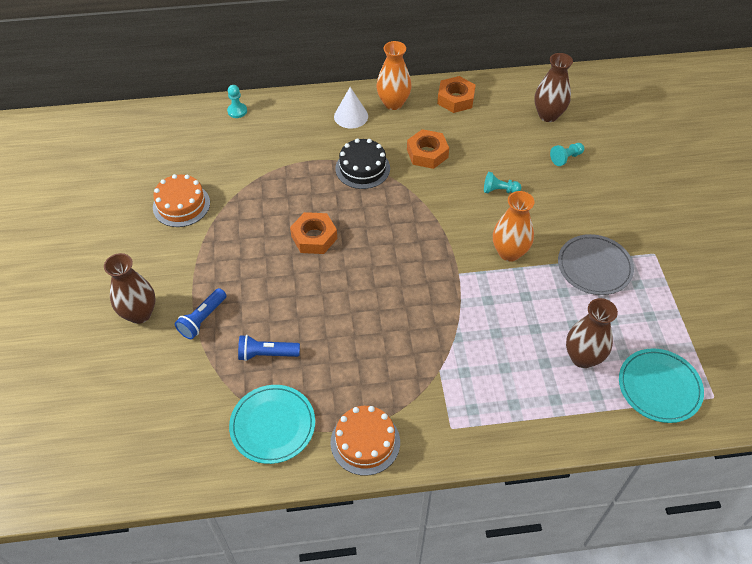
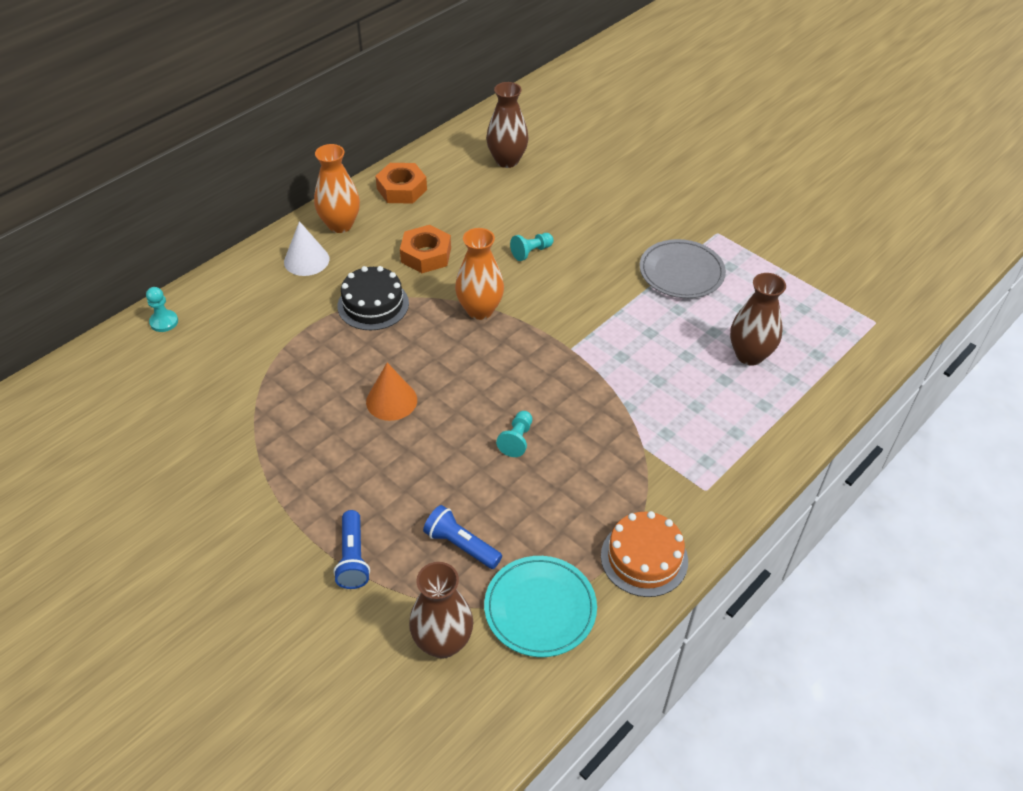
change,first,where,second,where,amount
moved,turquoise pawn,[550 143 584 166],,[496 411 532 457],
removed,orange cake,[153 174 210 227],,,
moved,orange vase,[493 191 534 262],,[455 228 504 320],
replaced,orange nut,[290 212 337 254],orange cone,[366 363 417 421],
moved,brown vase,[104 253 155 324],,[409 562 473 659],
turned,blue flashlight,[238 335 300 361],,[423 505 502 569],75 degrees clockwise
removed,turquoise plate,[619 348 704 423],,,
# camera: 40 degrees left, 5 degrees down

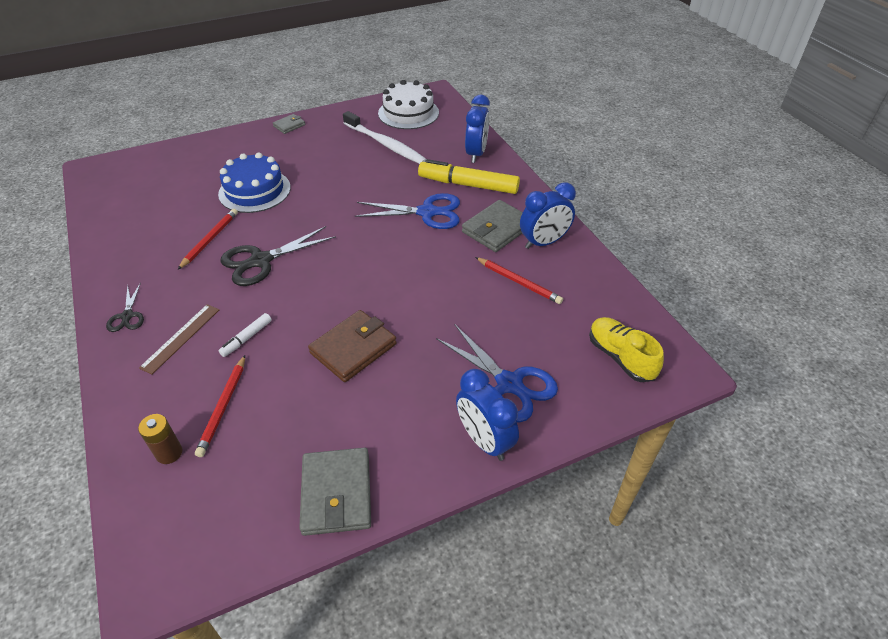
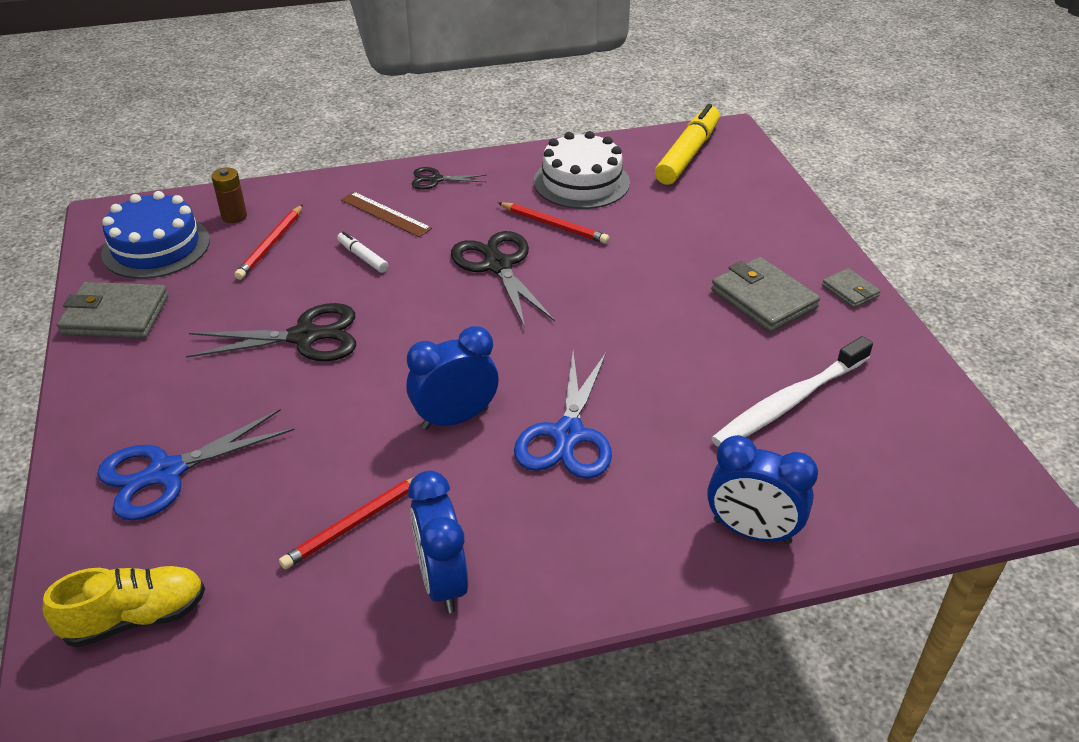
change,first,where,second,where,amount
moved,white cake,[378 80 439 129],,[534 131 630 209],
moved,blue cake,[218 152 291 213],,[101 191 210 279],
moved,yellow marker,[418 159 520 194],,[655 104 720 185],
moved,grey wallet,[462 200 523 252],,[711 257 820 333],
replaced,brown wallet,[308 310 397 382],black scissors,[186 303 356 361],
turned,red pencil,[195 355 245 457],,[234 205 303 280],90 degrees counterclockwise
moved,blue clock,[456 369 519 461],,[406 326 499 430],
# camera: 100 degrees right, 5 degrees down

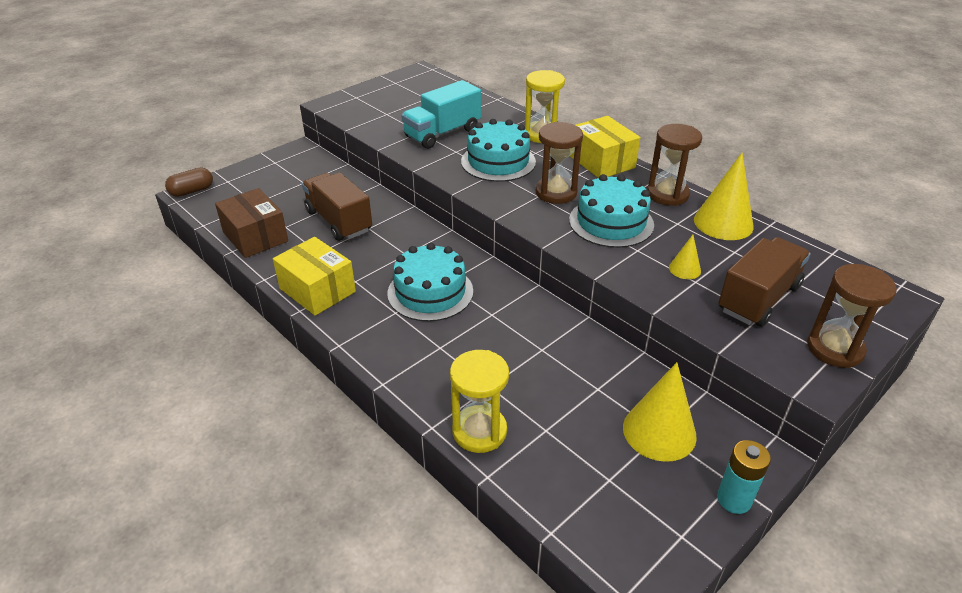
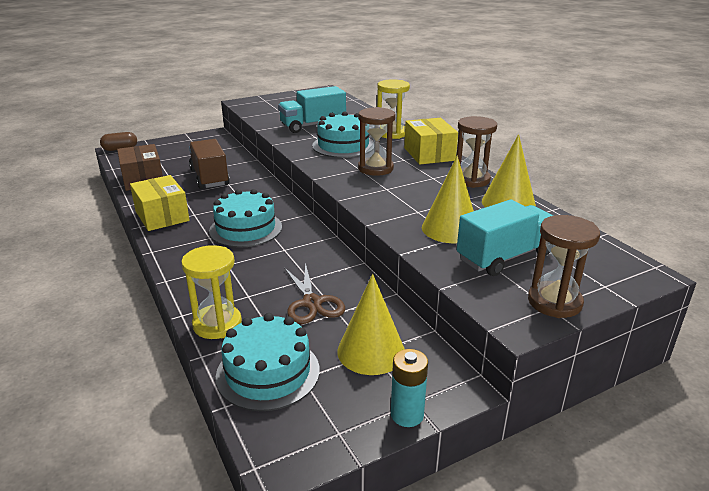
change,first,where,second,where,amount
moved,turquoise cake,[569 174 654 248],,[216 313 320 411],
resized,yellow cone,[669 235 701 279],,[422 156 474 243],x1.99
recoloured,brown truck,[718 237 811 327],turquoise truck,[457 199 553 276],
added,,,brown scissors,[284 262 345 324],
# camera: 15 degrees right, 10 degrees down

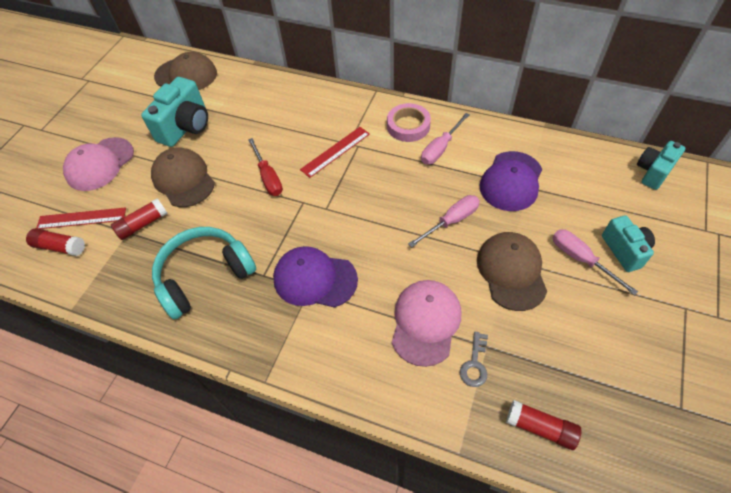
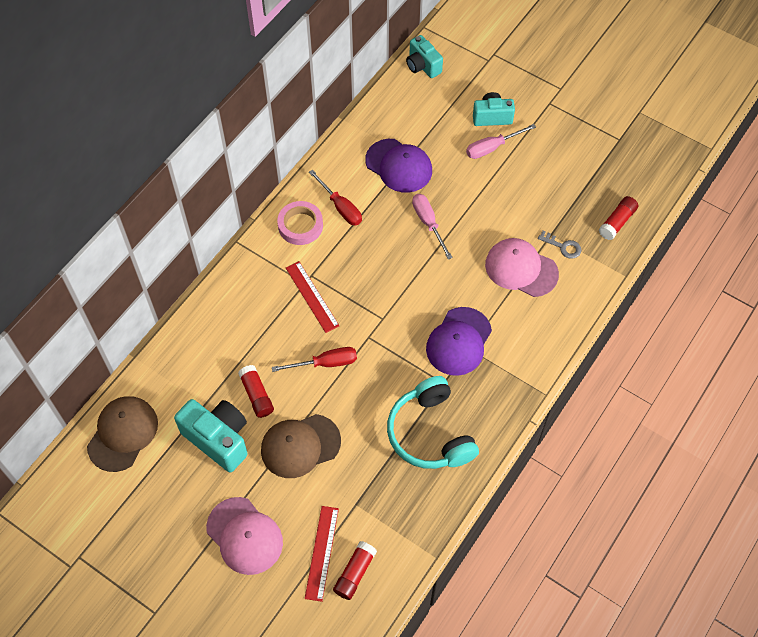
change,first,where,second,where,amount
recoloured,pink screwdriver,[421 113 470 165],red screwdriver,[309 170 362 226],
moved,red glue stick,[111 198 168 240],,[238 365 274 418],
removed,brown cap,[477 232 547 311],,,
# camera: 80 degrees left, 5 degrees up

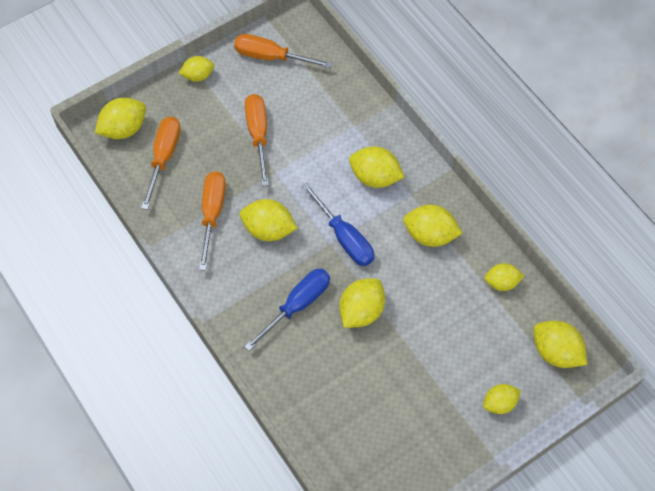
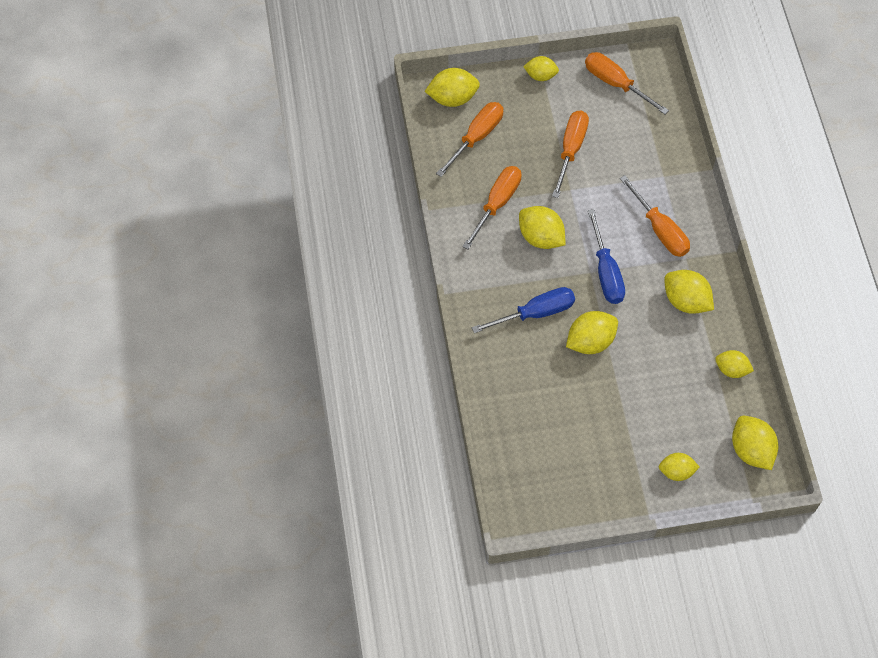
change,first,where,second,where,amount
replaced,yellow lemon,[349 147 405 188],orange screwdriver,[620 175 690 257],
# camera: 25 degrees right, 0 degrees up

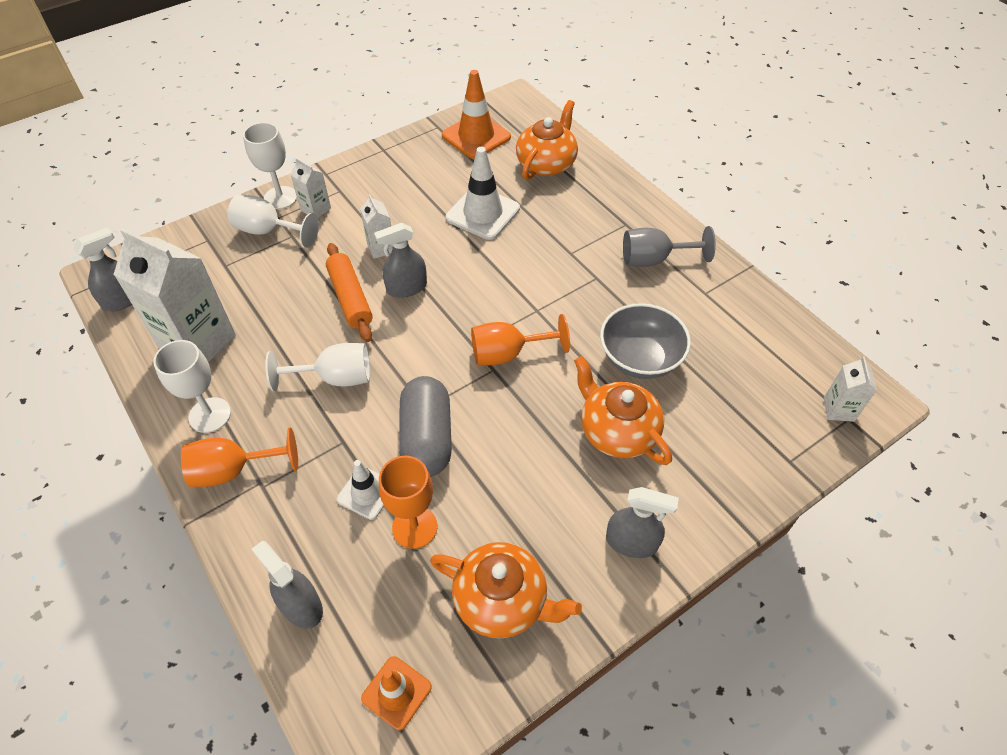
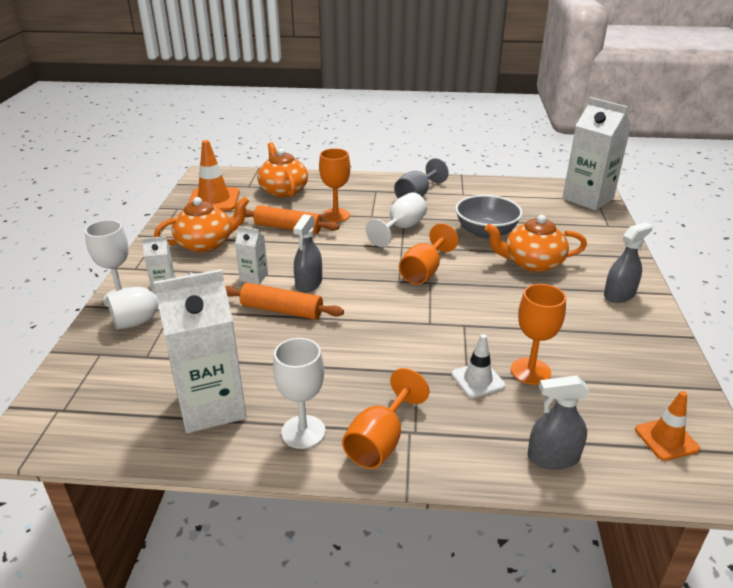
change,first,where,second,where,amount
replaced,white traffic cone,[446 147 520 240],orange rolling pin,[245 205 339 234],
removed,grey spray bottle,[74 227 132 312],,,
moved,white goblet,[266 343 370 391],,[366 193 427 247],
resized,white carton,[824 356 877 422],,[562 97 631 210],x2.13
removed,grey capsule,[399 376 452 477],,,
moved,orange teapot,[430 542 582 638],,[154 197 250 253],
added,,,orange goblet,[319 148 350 222],
# camera: 50 degrees left, 20 degrees down

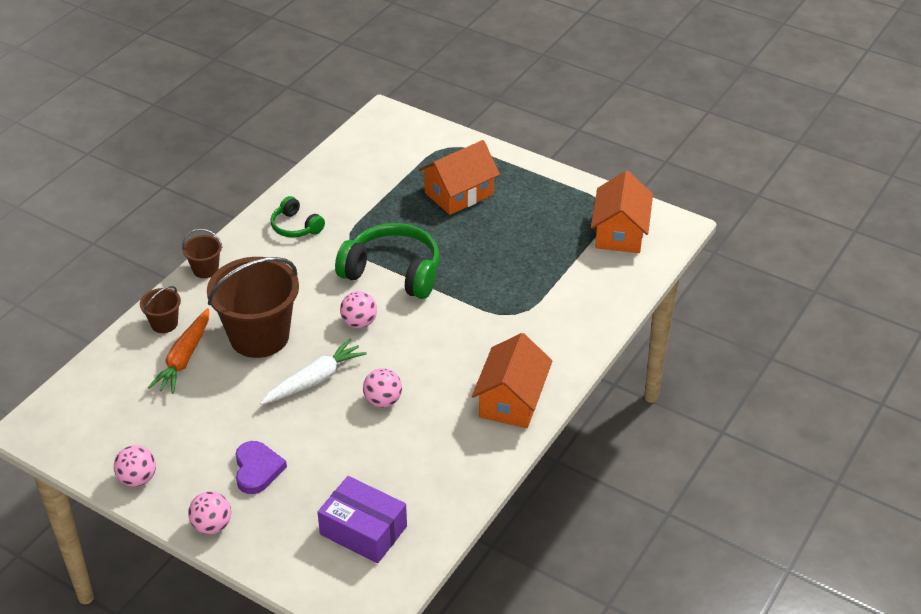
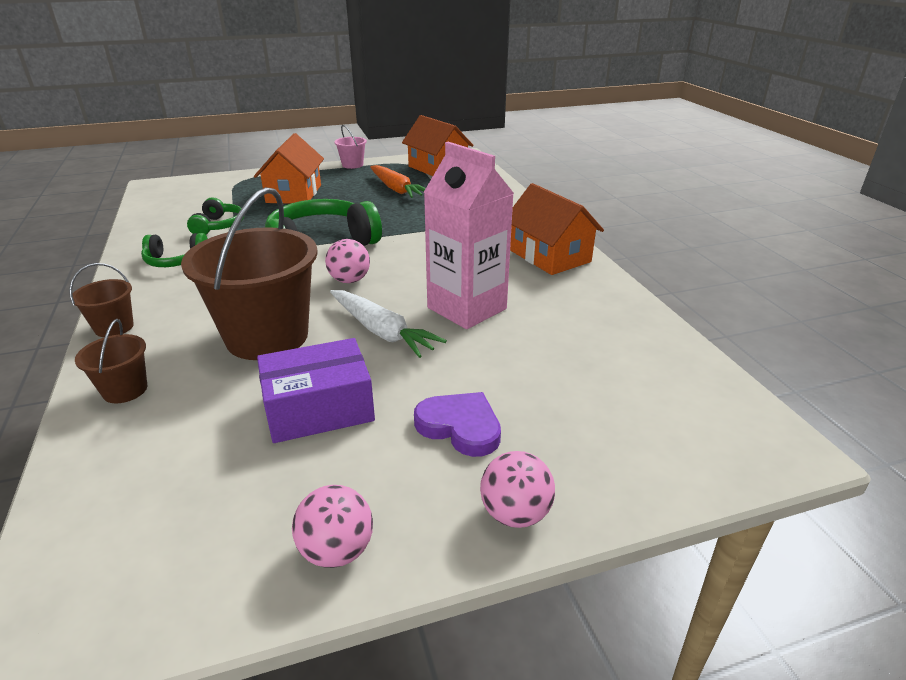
change,first,where,second,where,amount
moved,orange carrot,[148 308 209 394],,[370 165 426 198],
turned,white carrot,[260 339 367 405],,[330 290 447 358],135 degrees clockwise
replaced,pink ball,[363 368 402 408],pink carton,[423 142 514 329],
moved,purple box,[317 476 407 563],,[257 338 375 443],
added,,,pink bucket,[334 125 367 169],
added,,,green headphones,[187 197 244 235],
# camera: 50 degrees left, 10 degrees down

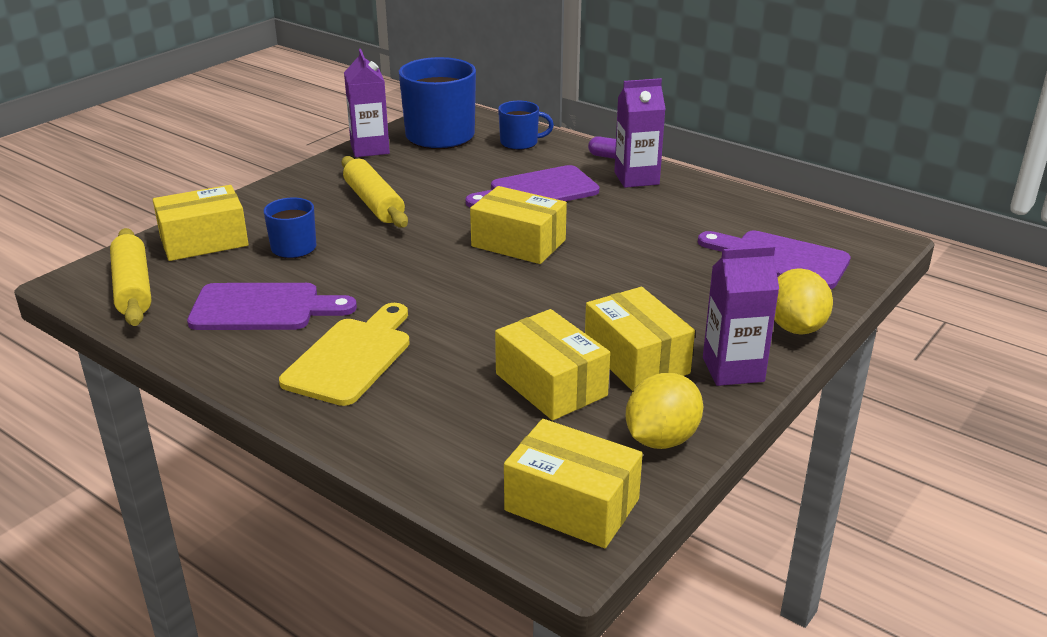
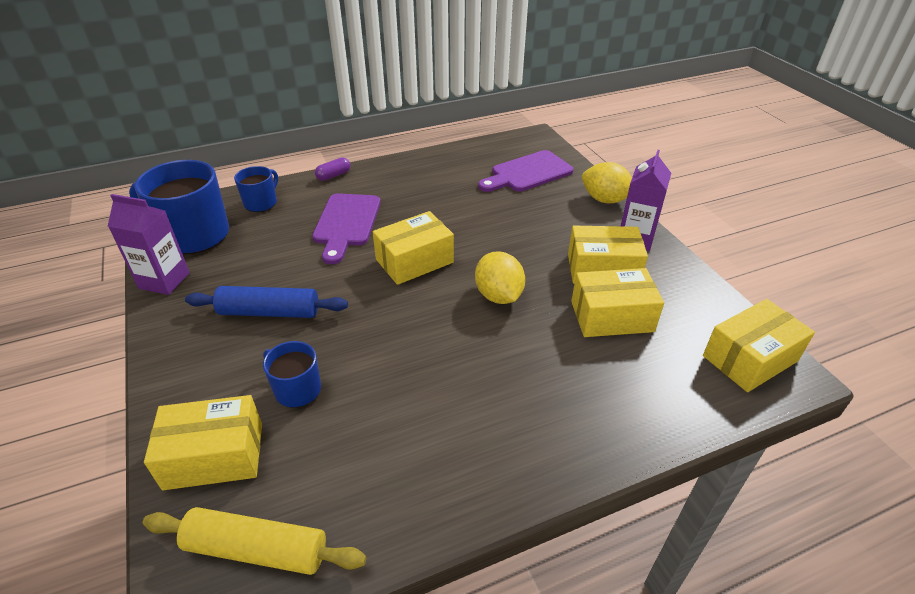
change,first,where,second,where,amount
removed,purple carton,[614 78 666 188],,,
recoloured,yellow rolling pin,[342 156 408 228],blue rolling pin,[185 286 348 318],
turned,yellow box,[153 185 249 261],,[144 395 262 490],75 degrees clockwise
removed,purple cutting board,[187 283 357 330],,,
removed,yellow cutting board,[279 303 410 406],,,
moved,yellow lemon,[626 373 703 449],,[475 251 525 304],
# camera: 60 degrees left, 10 degrees up

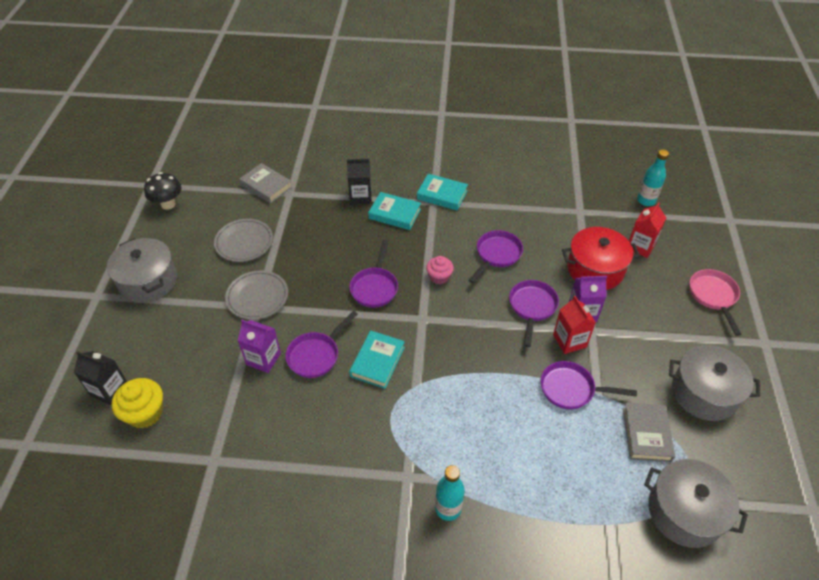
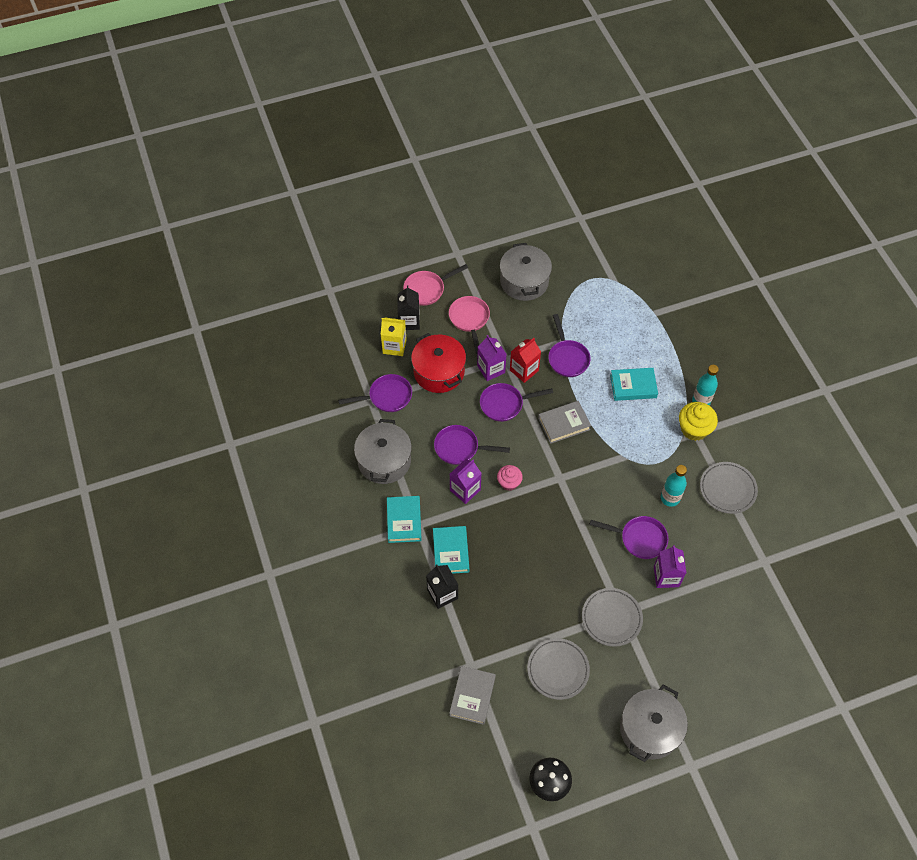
change,first,where,second,where,amount
moved,turquoise bottle,[637 149 669 206],,[661 465 687 507],
recoloured,red carton,[629 202 666 258],yellow carton,[381 317 407 356],
moved,purple pan,[350 240 398 308],,[338 374 412 412],
moved,turquoise book,[349 331 405 389],,[610 368 658 401],
moved,black carton,[74 351 127 405],,[398 286 420 330],
moved,yellow cupcake,[111 378 163 429],,[679 402 718 441],
moved,grey book,[623 403 675 462],,[538 401 591 444],
moved,grey pot,[644 459 748 548],,[354 419 412 484],
added,,,pink pan,[449 296 490 354],
added,,,purple carton,[450 459 482 504],
added,,,grey plate,[700 462 758 514],
# camera: 115 degrees left, 10 degrees up

